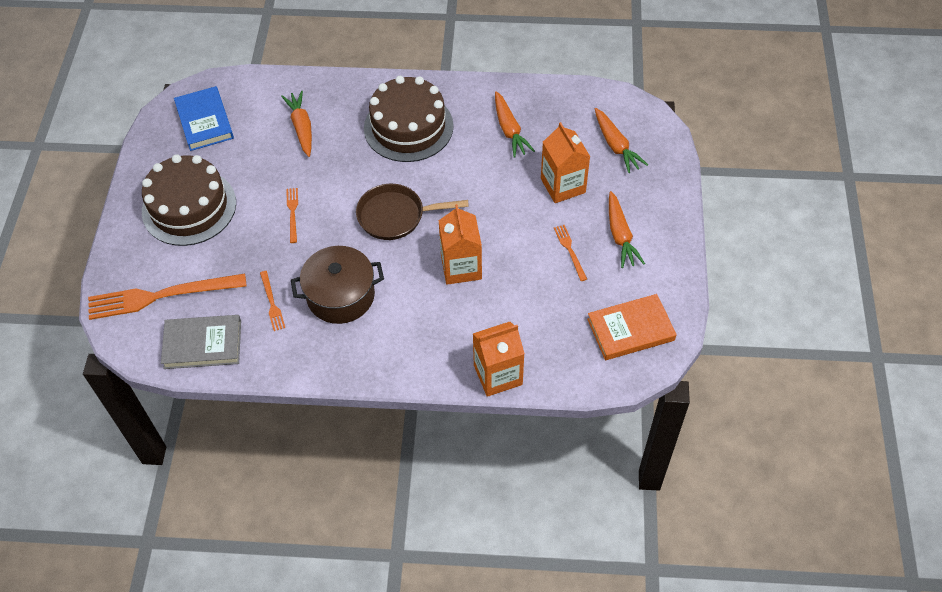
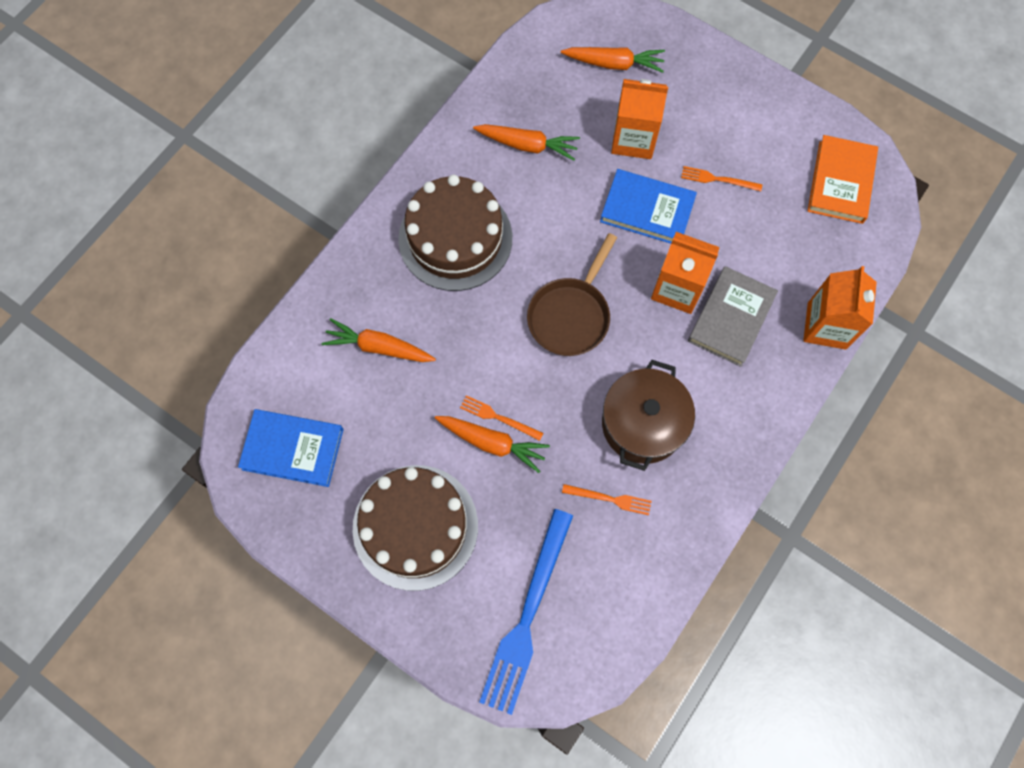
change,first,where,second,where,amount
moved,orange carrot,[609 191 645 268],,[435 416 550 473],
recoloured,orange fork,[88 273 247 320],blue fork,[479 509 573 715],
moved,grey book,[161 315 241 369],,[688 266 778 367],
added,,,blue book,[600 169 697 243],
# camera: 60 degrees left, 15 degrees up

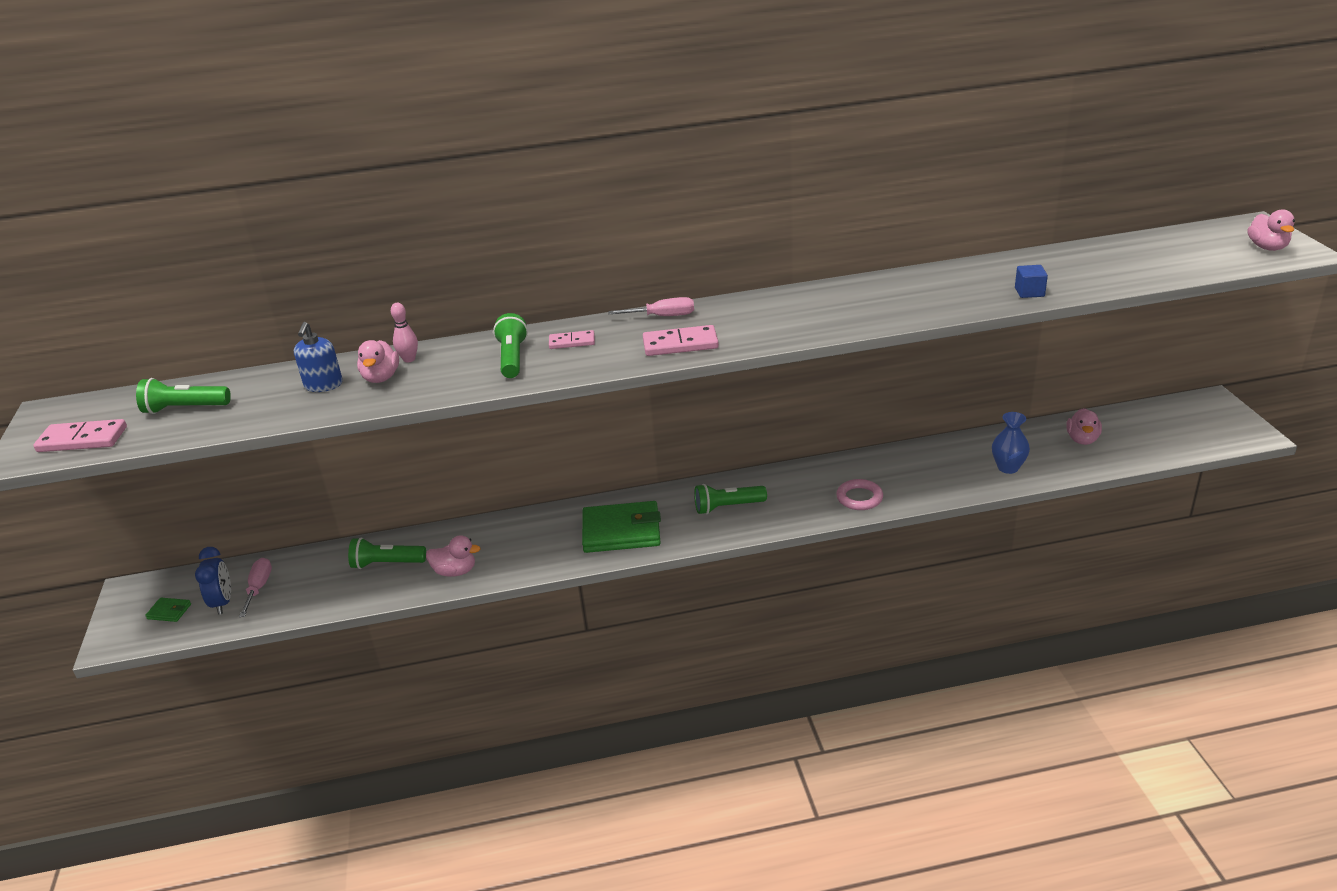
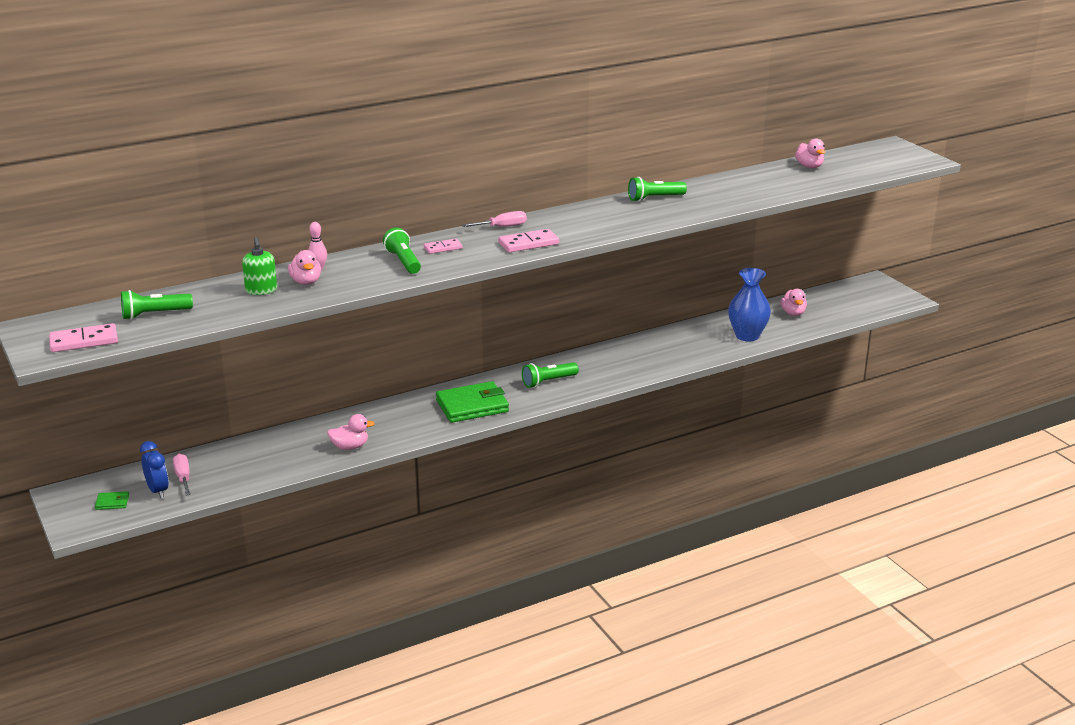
change,first,where,second,where,amount
moved,pink duck,[1247 209 1295 251],,[795 139 825 168],
removed,blue cube,[1015 265 1048 298],,,
recoloured,blue soap dispenser,[294 322 343 392],green soap dispenser,[242 237 277 295],
resized,blue vase,[992 412 1030 474],,[728 268 771 341],x1.51
removed,pink ring,[836 479 883 510],,,
moved,green flashlight,[348 537 426 569],,[628 177 687 202],
# camera: 20 degrees left, 5 degrees down

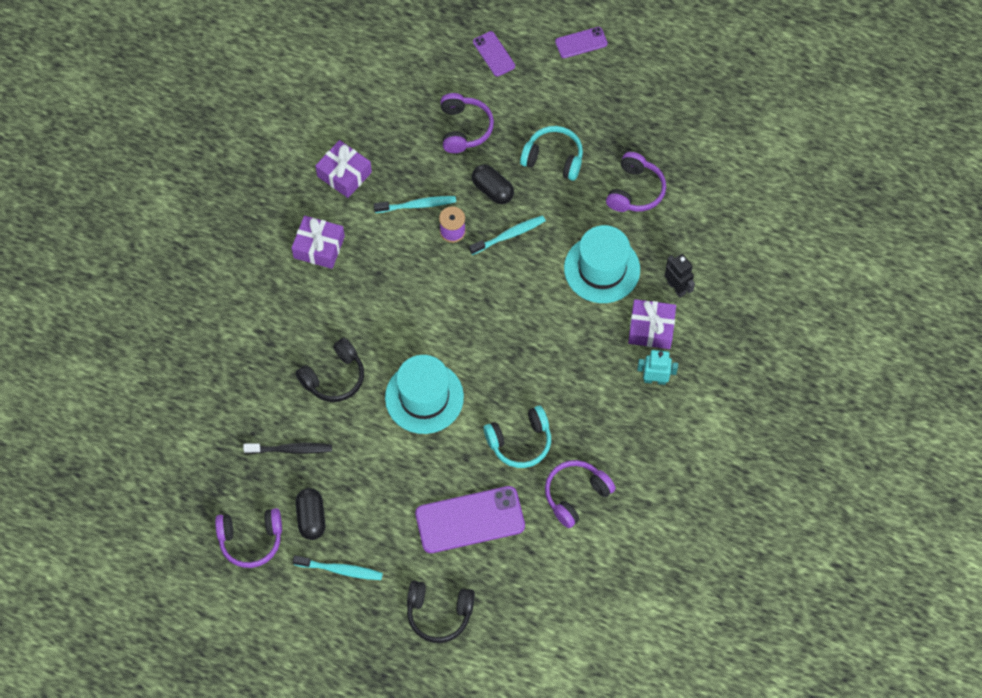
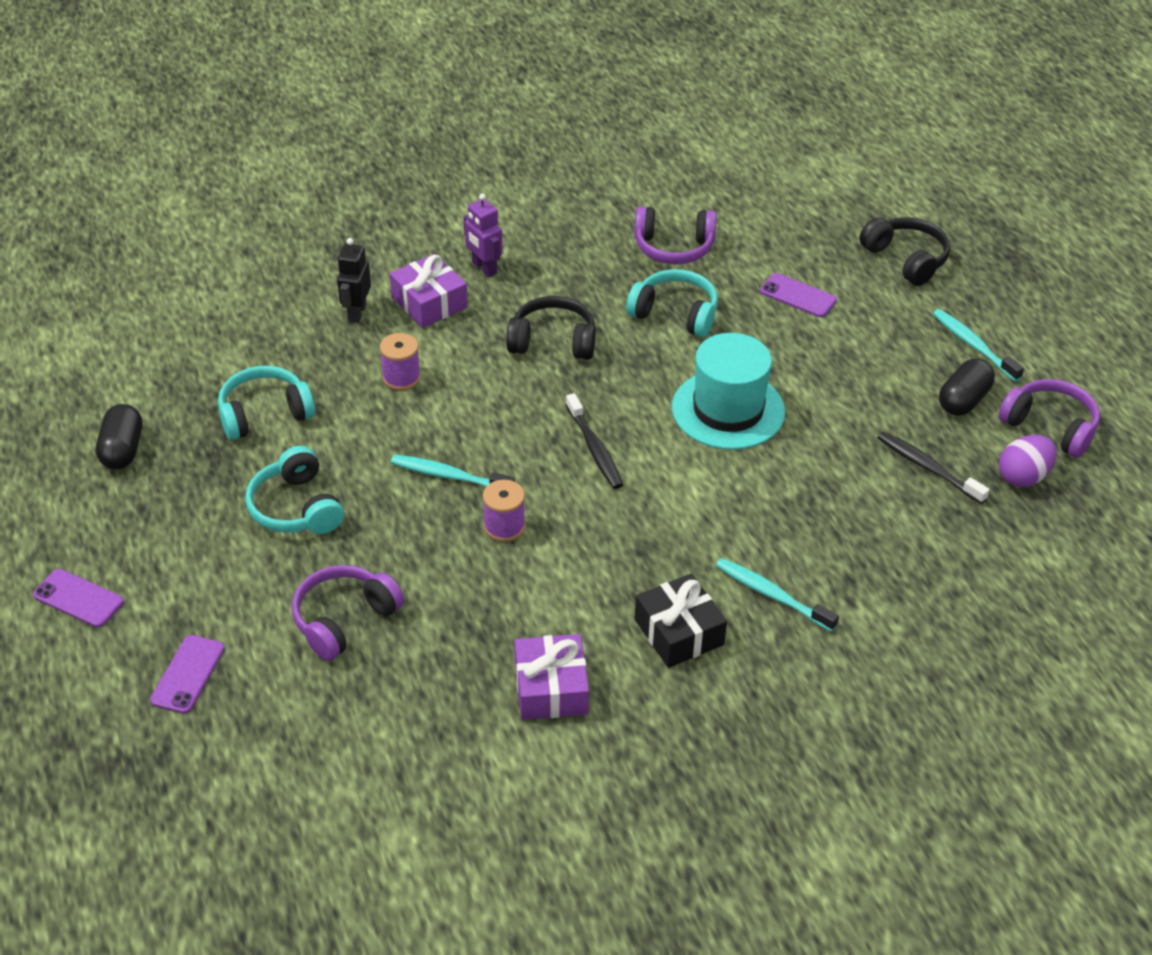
change,first,where,second,where,amount
recoloured,purple headphones,[606 152 666 212],turquoise headphones,[218 366 315 440],
moved,black capsule,[472 165 514 204],,[96 404 142 469],
moved,turquoise toothbrush,[373 196 456 213],,[716 558 839 632],
recoloured,purple gift,[292 216 345 269],black gift,[635 573 727 668],
replaced,turquoise hat,[564 225 640 303],purple spool,[380 333 421 390],
moved,black headphones,[295 338 364 402],,[506 296 596 360],
recoloured,turquoise robot,[637 350 678 385],purple robot,[464 194 503 277],
resized,purple phone,[415 486 525 553],,[760 273 837 317],x0.53
added,,,black toothbrush,[566 393 623 489],
added,,,purple egg,[999 435 1056 487],
# camera: 135 degrees left, 20 degrees down

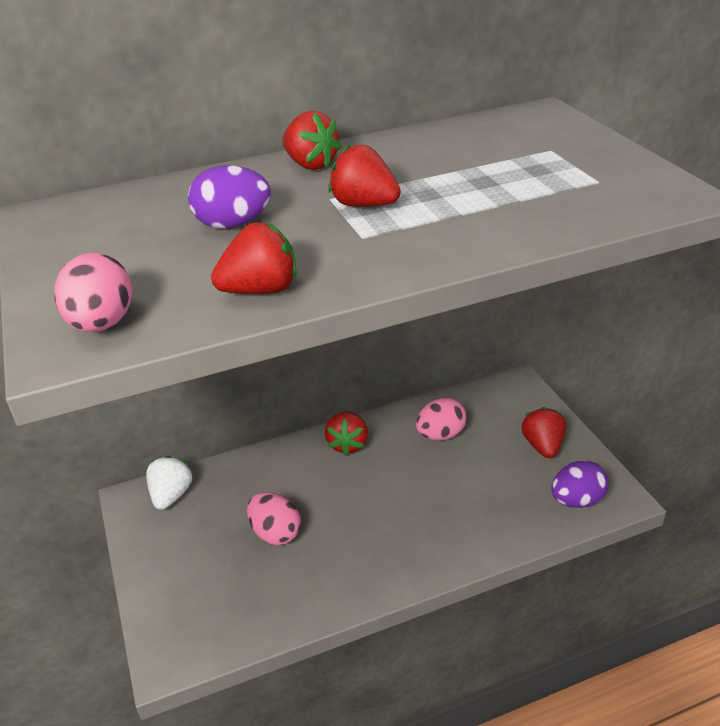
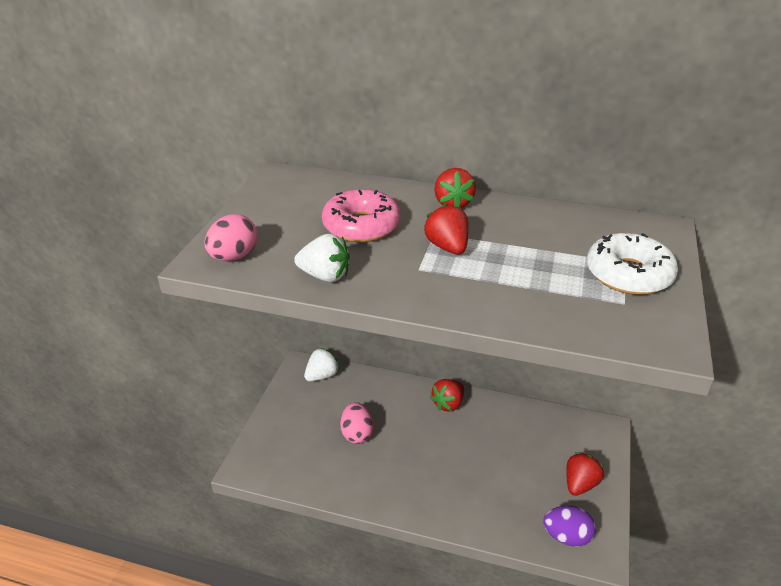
change,first,where,second,where,amount
replaced,purple egg,[188 165 271 229],pink donut,[322 189 401 242],
recoloured,red strawberry,[211 222 296 294],white strawberry,[294 234 350 282],
removed,pink egg,[416 398 467 440],,,
added,,,white donut,[587 233 678 295],
# camera: 35 degrees right, 0 degrees up

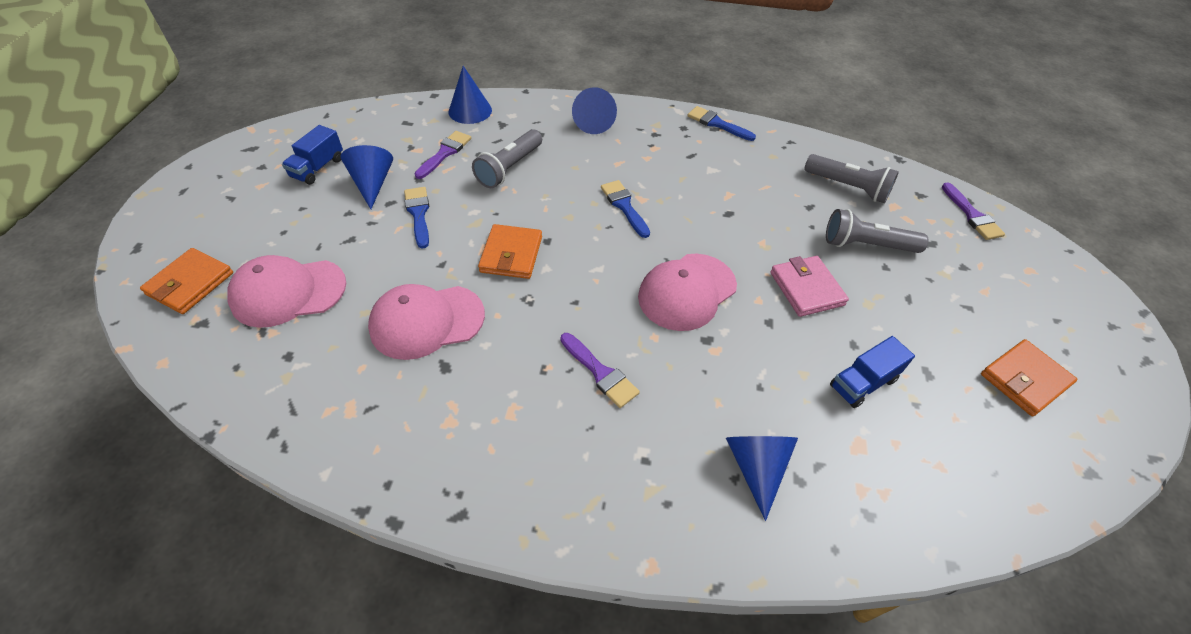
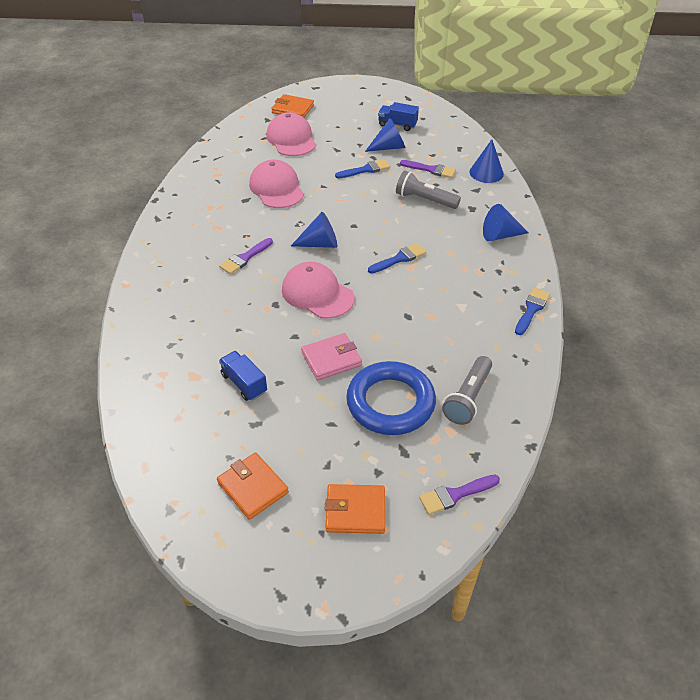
change,first,where,second,where,amount
replaced,grey flashlight,[826 209 928 253],blue ring,[346 361 436 435],
moved,orange wallet,[478 224 542 279],,[325 484 385 534],
moved,blue cone,[726 436 798 521],,[291 212 337 248],
# camera: 85 degrees right, 5 degrees down

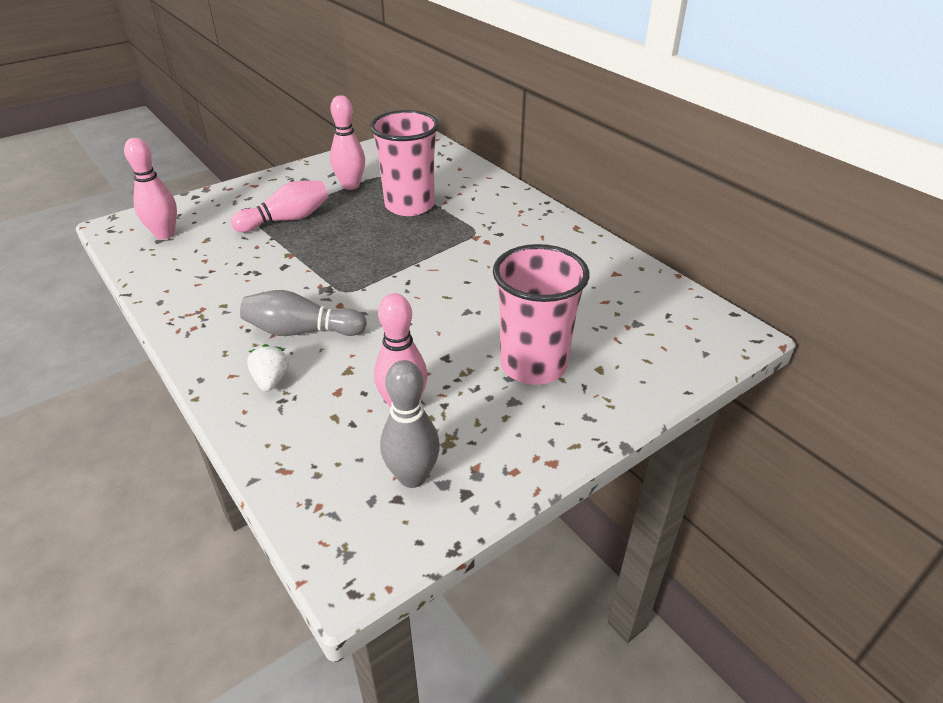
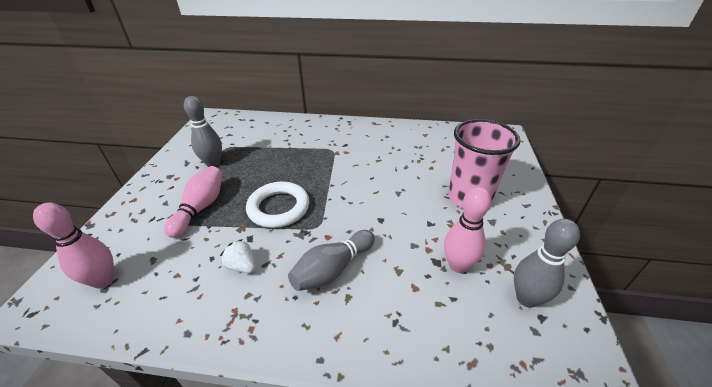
change,first,where,second,where,amount
recoloured,pink bowling pin,[330 95 365 190],grey bowling pin,[184 96 222 167],
removed,pink cup,[370 110 439 216],,,
moved,white strawberry,[247 344 289 392],,[220 239 255 273],
added,,,white ring,[246 182 309 228],
# camera: 45 degrees left, 0 degrees up

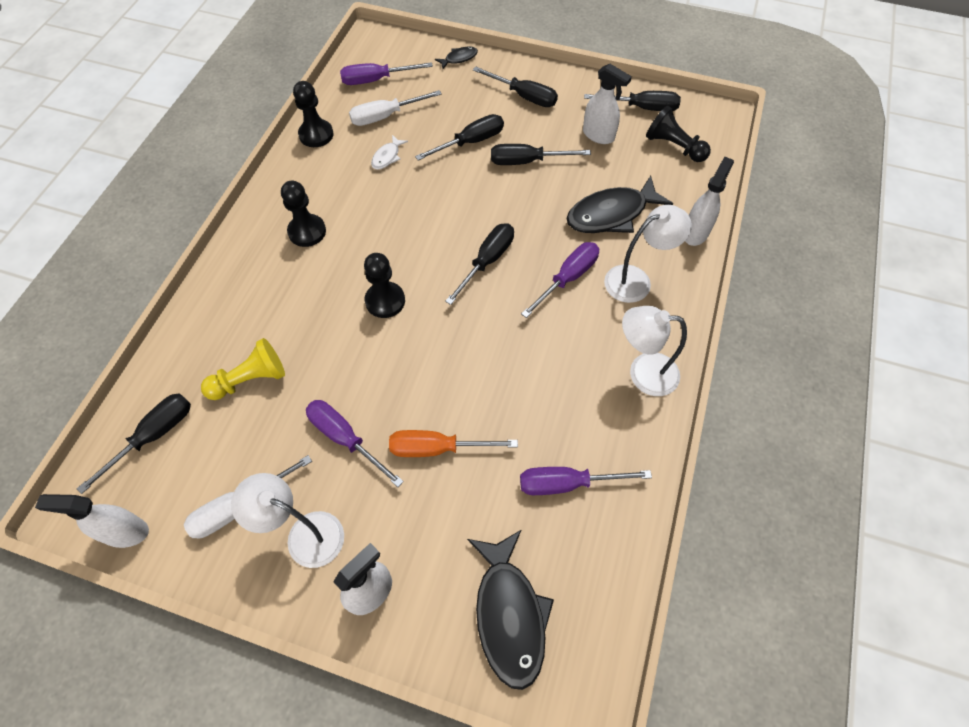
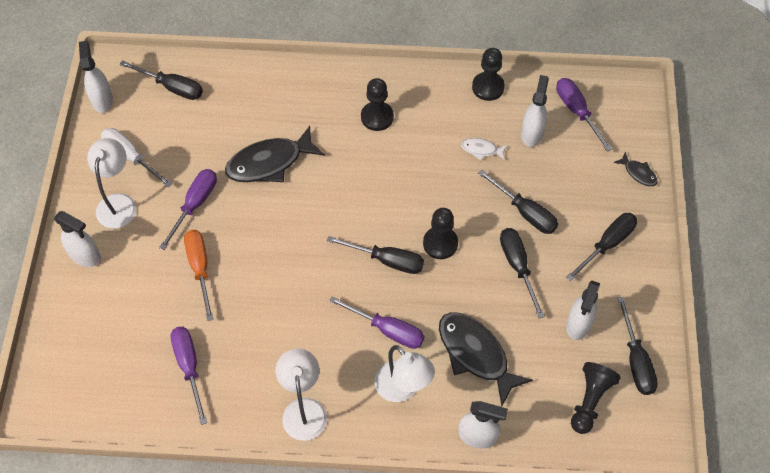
change,first,where,second,where,amount
turned,black screwdriver,[473 67 558 107],,[566 213 637 281],150 degrees counterclockwise
replaced,white screwdriver,[349 90 442 126],white spray bottle,[521 75 549 147],
moved,black pawn,[364 253 405 318],,[423 208 458 259],
removed,yellow pawn,[201 338 285 400],,,
moved,black fish,[467 530 554 690],,[225 126 325 182],
# camera: 75 degrees right, 0 degrees up

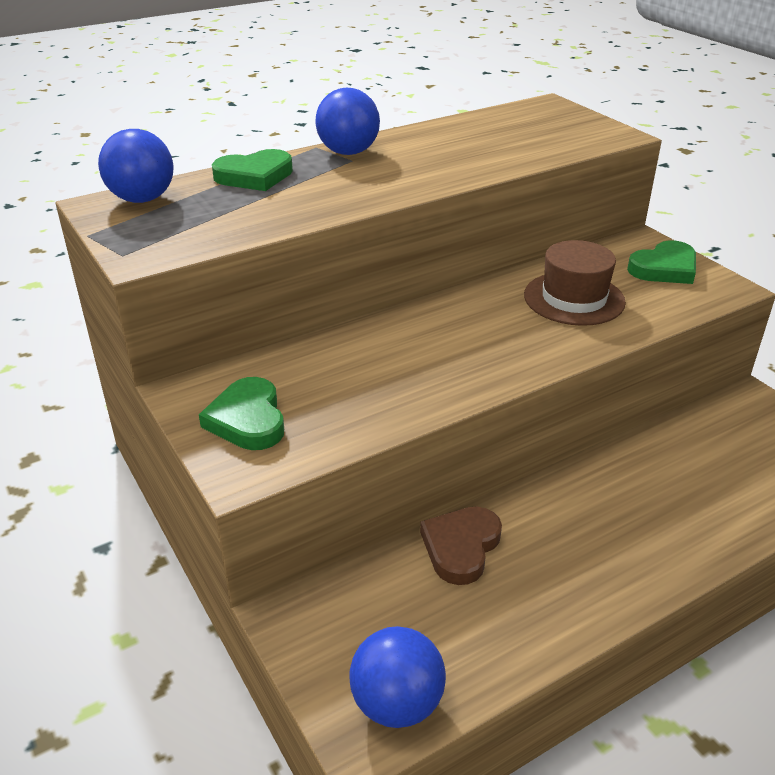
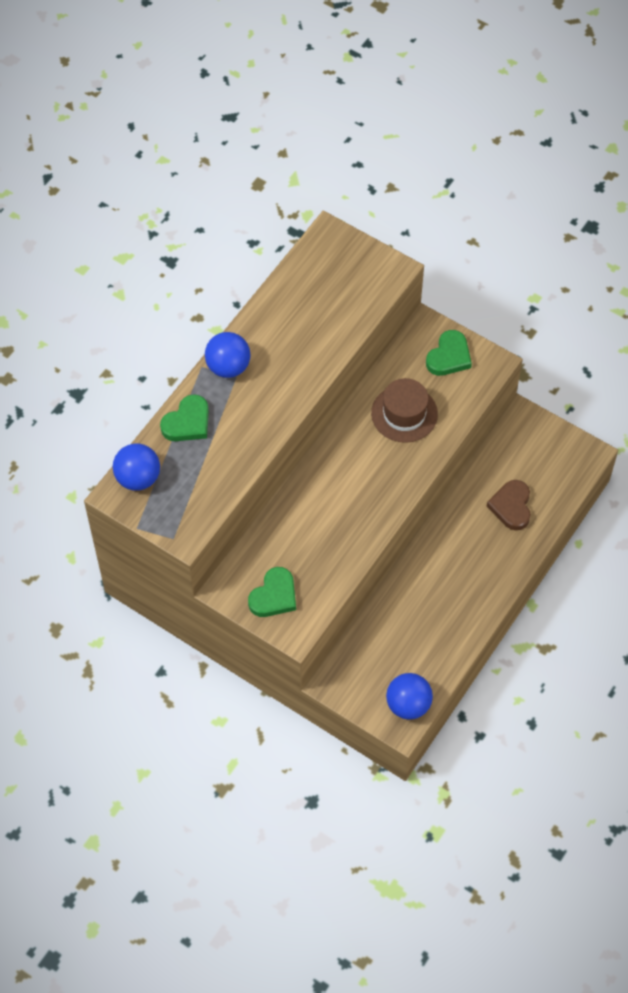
change,first,where,second,where,amount
turned,green heart,[199 377 284 450],,[248 567 296 617],105 degrees counterclockwise
moved,brown heart,[420 506 502 585],,[487 480 531 530],
# camera: 25 degrees left, 25 degrees up

